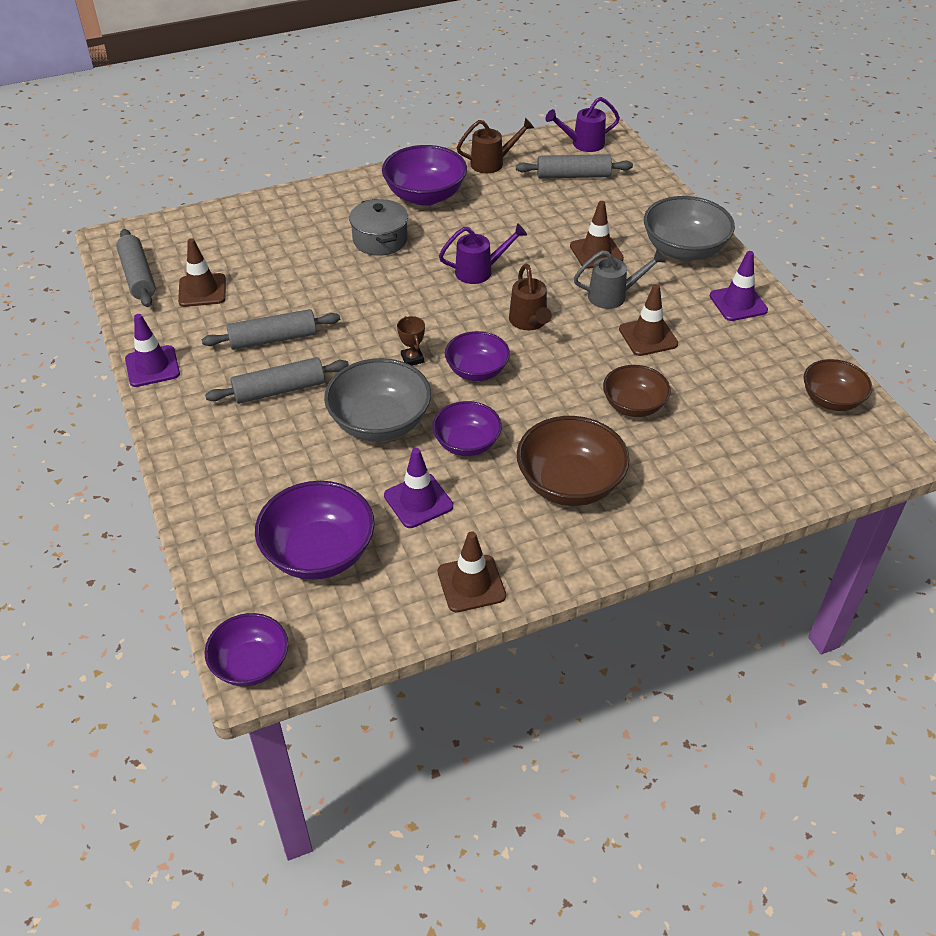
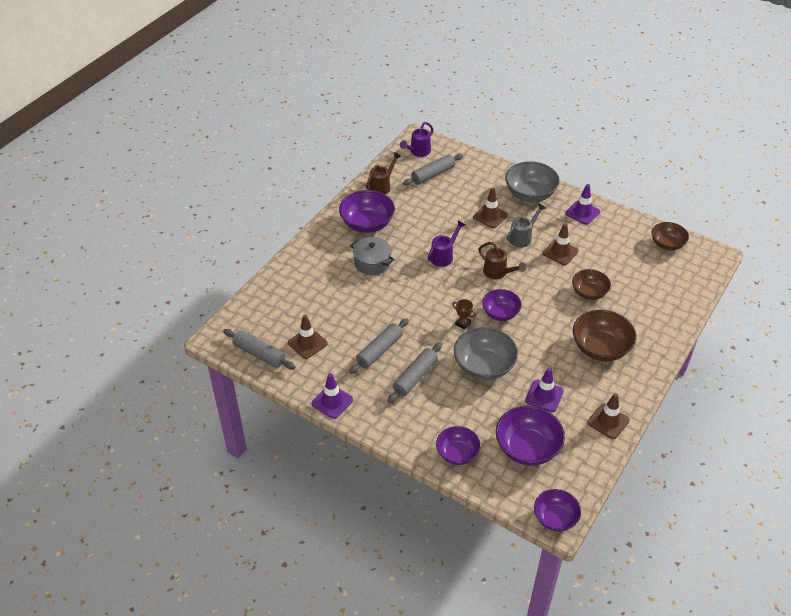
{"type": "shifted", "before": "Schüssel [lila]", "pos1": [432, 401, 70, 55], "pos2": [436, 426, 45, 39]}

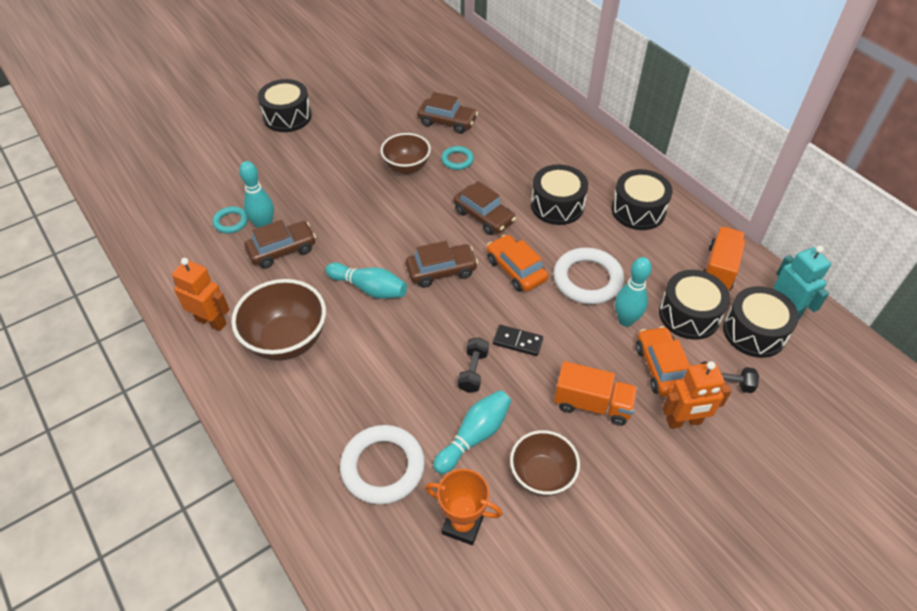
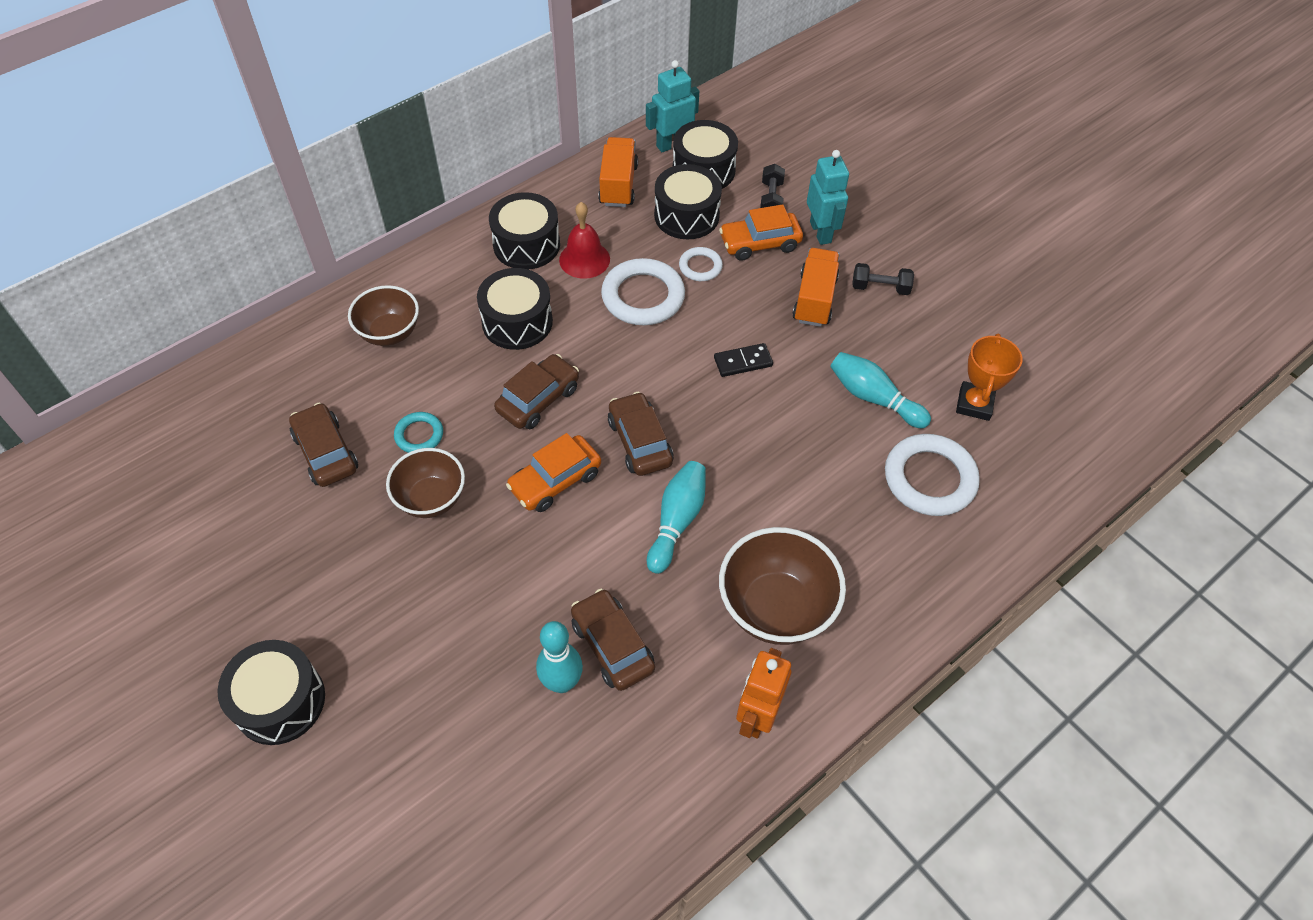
{"type": "rotated", "before": "Auto [braun]", "pos1": [417, 92, 61, 42], "pos2": [289, 403, 69, 84], "turn": -45}
{"type": "gone", "before": "Ring [türkis]", "pos1": [212, 206, 36, 27]}
{"type": "rotated", "before": "Lastwagen [orange]", "pos1": [704, 226, 41, 64], "pos2": [598, 137, 40, 70], "turn": 75}
{"type": "shifted", "before": "Auto [orange]", "pos1": [487, 234, 61, 58], "pos2": [506, 433, 95, 79]}
{"type": "swapped", "before": "Bowlingkegel [türkis]", "after": "Ring [weiß]", "pos1": [615, 257, 37, 70], "pos2": [679, 247, 44, 34]}
{"type": "rotated", "before": "Dominostein [schwarz]", "pos1": [493, 325, 50, 31], "pos2": [714, 343, 59, 34], "turn": 60}
{"type": "shifted", "before": "Hantel [schwarz]", "pos1": [458, 337, 31, 56], "pos2": [852, 263, 62, 32]}
{"type": "repainted", "before": "Roboter [orange]", "after": "Roboter [türkis]", "pos1": [662, 361, 70, 68], "pos2": [807, 150, 42, 95]}
{"type": "shifted", "before": "Schüssel [braun]", "pos1": [510, 430, 70, 66], "pos2": [348, 285, 71, 61]}
{"type": "new", "after": "Glocke [rot]", "pos2": [559, 202, 51, 77]}

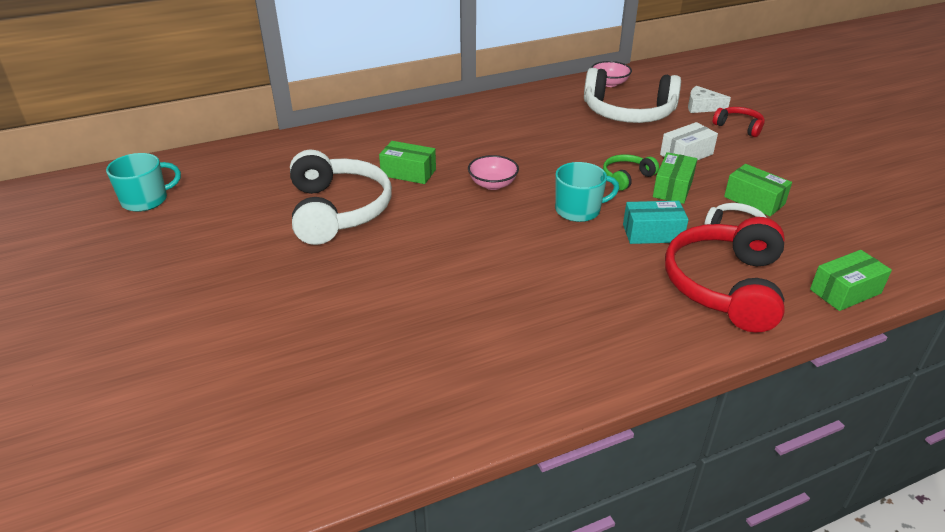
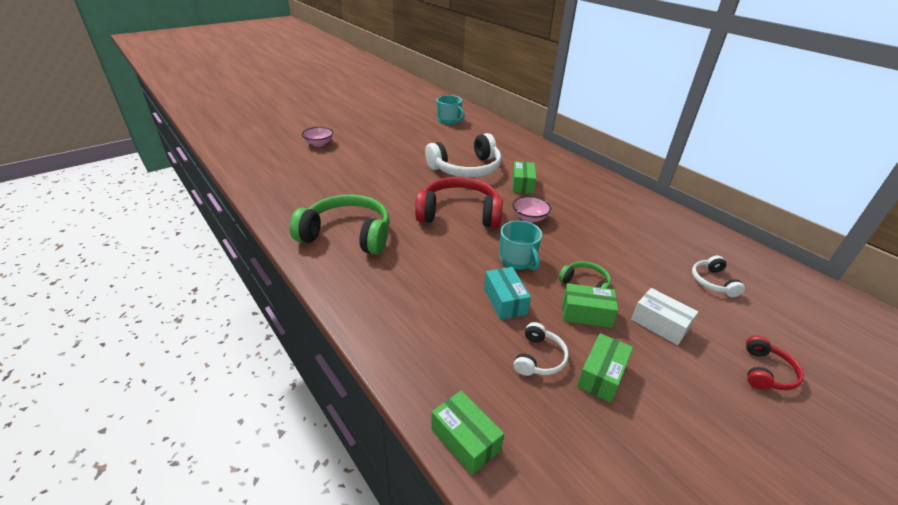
{"type": "shifted", "before": "Schüssel [rosa]", "pos1": [591, 61, 41, 26], "pos2": [302, 127, 31, 20]}
{"type": "scaled", "before": "Kopfhörer [weiß]", "pos1": [584, 68, 97, 55], "pos2": [692, 256, 53, 41], "scale": 0.48}
{"type": "gone", "before": "Käse [weiß]", "pos1": [688, 86, 43, 27]}
{"type": "shifted", "before": "Kopfhörer [rot]", "pos1": [665, 217, 120, 116], "pos2": [415, 177, 88, 51]}
{"type": "new", "after": "Kopfhörer [grün]", "pos2": [290, 194, 99, 61]}

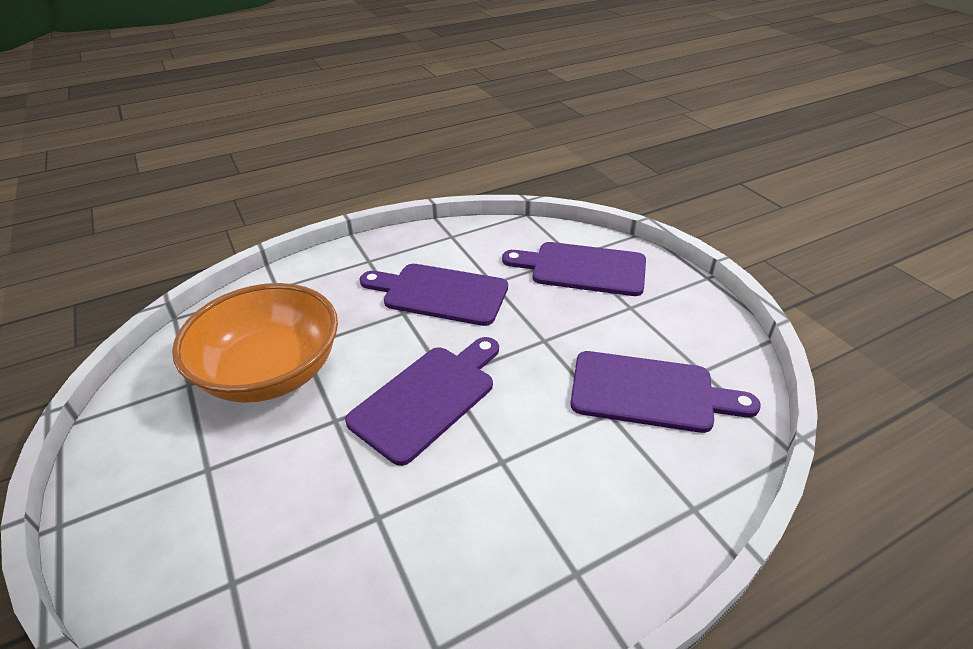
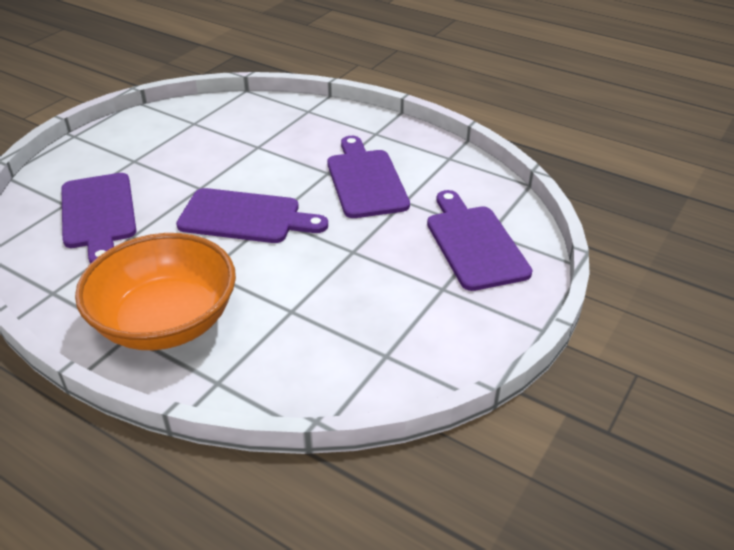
{"type": "shifted", "before": "Schüssel [orange]", "pos1": [172, 283, 166, 120], "pos2": [75, 233, 161, 117]}
{"type": "shifted", "before": "Schneidebrett [lila]", "pos1": [570, 351, 191, 82], "pos2": [61, 173, 75, 91]}

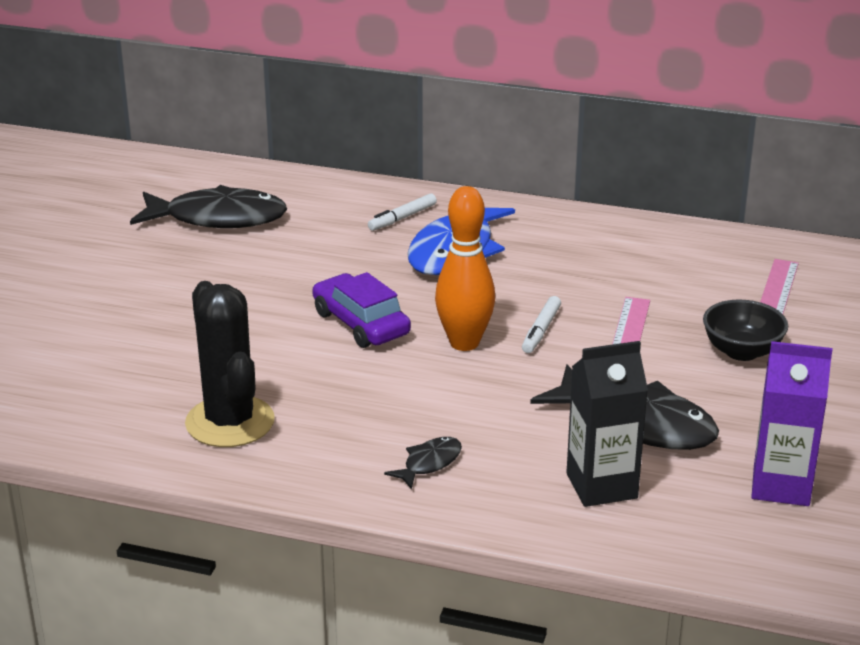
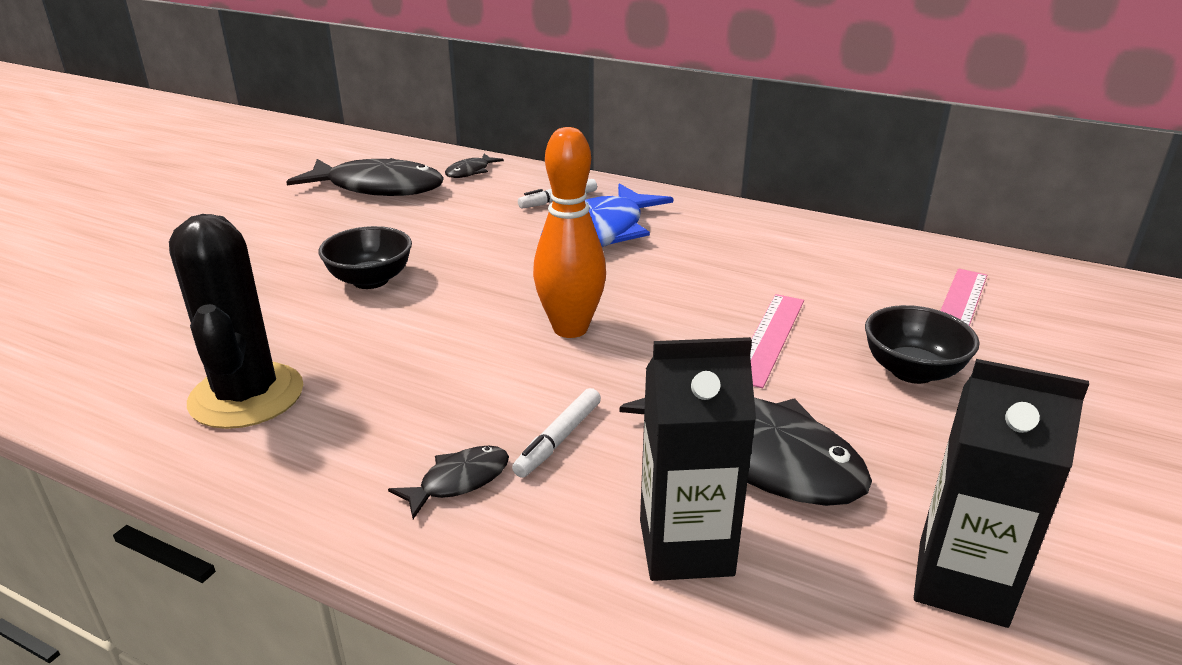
{"type": "gone", "before": "Auto [lila]", "pos1": [312, 272, 99, 76]}
{"type": "shifted", "before": "Filzstift [weiß]", "pos1": [522, 296, 39, 57], "pos2": [512, 388, 89, 90]}
{"type": "repainted", "before": "Getränkekarton [lila]", "after": "Getränkekarton [schwarz]", "pos1": [751, 341, 82, 165], "pos2": [914, 359, 175, 269]}
{"type": "new", "after": "Fisch [schwarz]", "pos2": [445, 154, 59, 24]}
{"type": "new", "after": "Schüssel [schwarz]", "pos2": [318, 226, 94, 63]}

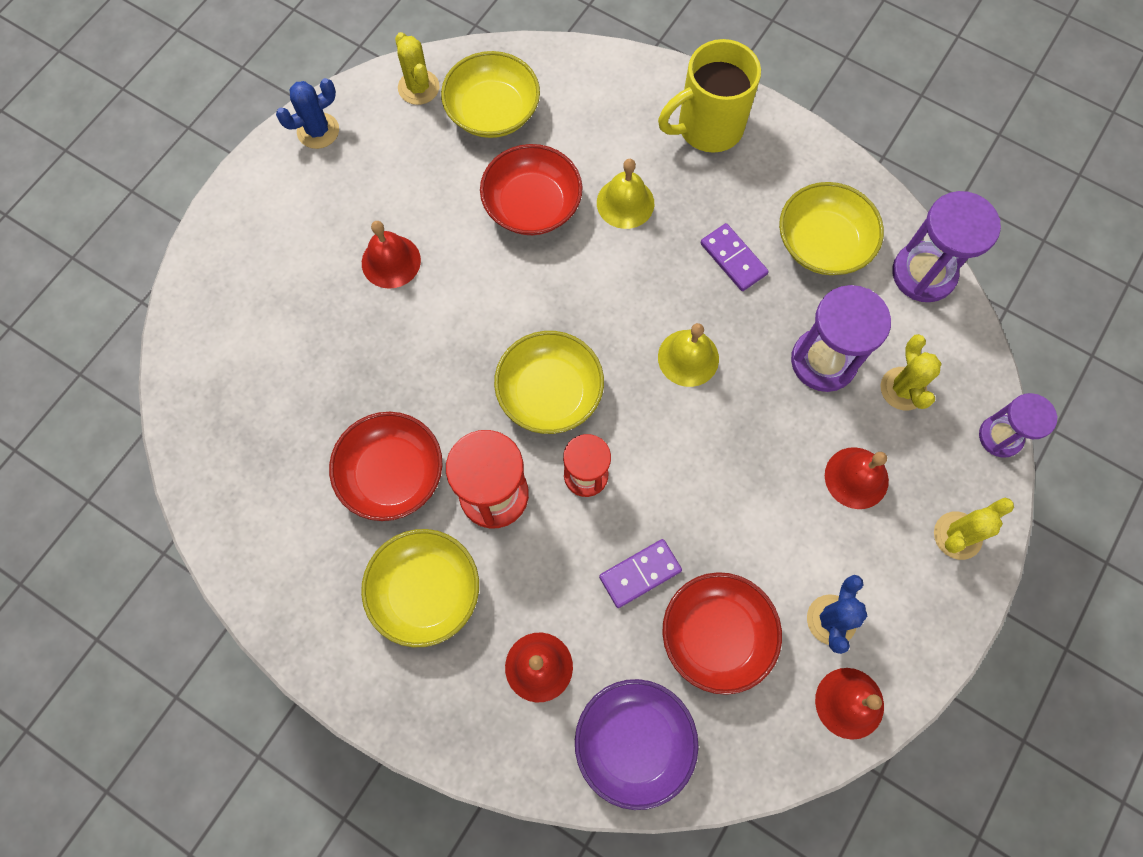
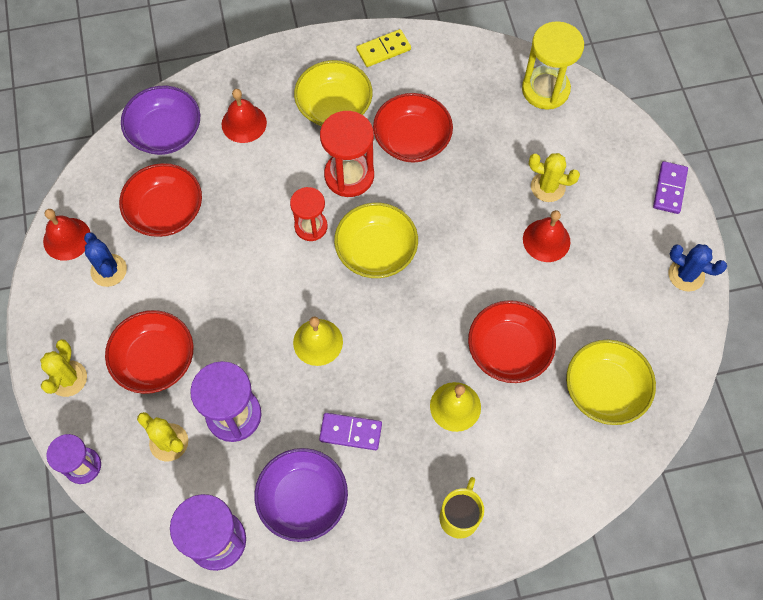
{"type": "shifted", "before": "Kaktus [gelb]", "pos1": [395, 32, 44, 73], "pos2": [529, 153, 51, 49]}
{"type": "scaled", "before": "Tasse [gelb]", "pos1": [658, 39, 103, 114], "pos2": [439, 477, 45, 62], "scale": 0.64}
{"type": "rotated", "before": "Kaktus [blau]", "pos1": [276, 78, 63, 71], "pos2": [669, 244, 58, 48], "turn": -75}
{"type": "repainted", "before": "Schüssel [gelb]", "after": "Schüssel [lila]", "pos1": [779, 182, 105, 93], "pos2": [254, 448, 94, 94]}
{"type": "swapped", "before": "Glocke [rot]", "after": "Schüssel [rot]", "pos1": [825, 447, 64, 62], "pos2": [105, 310, 89, 84]}
{"type": "shifted", "before": "Dominostein [lila]", "pos1": [599, 539, 83, 69], "pos2": [653, 161, 35, 53]}
{"type": "new", "after": "Sanduhr [gelb]", "pos2": [522, 21, 62, 89]}
{"type": "new", "after": "Dominostein [gelb]", "pos2": [356, 29, 55, 38]}

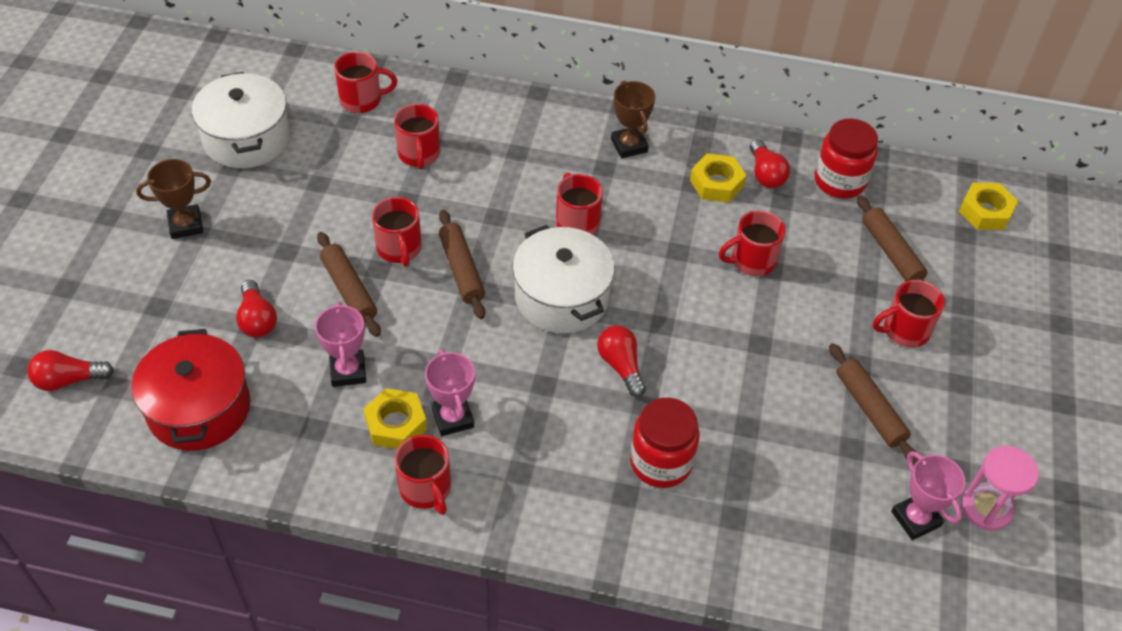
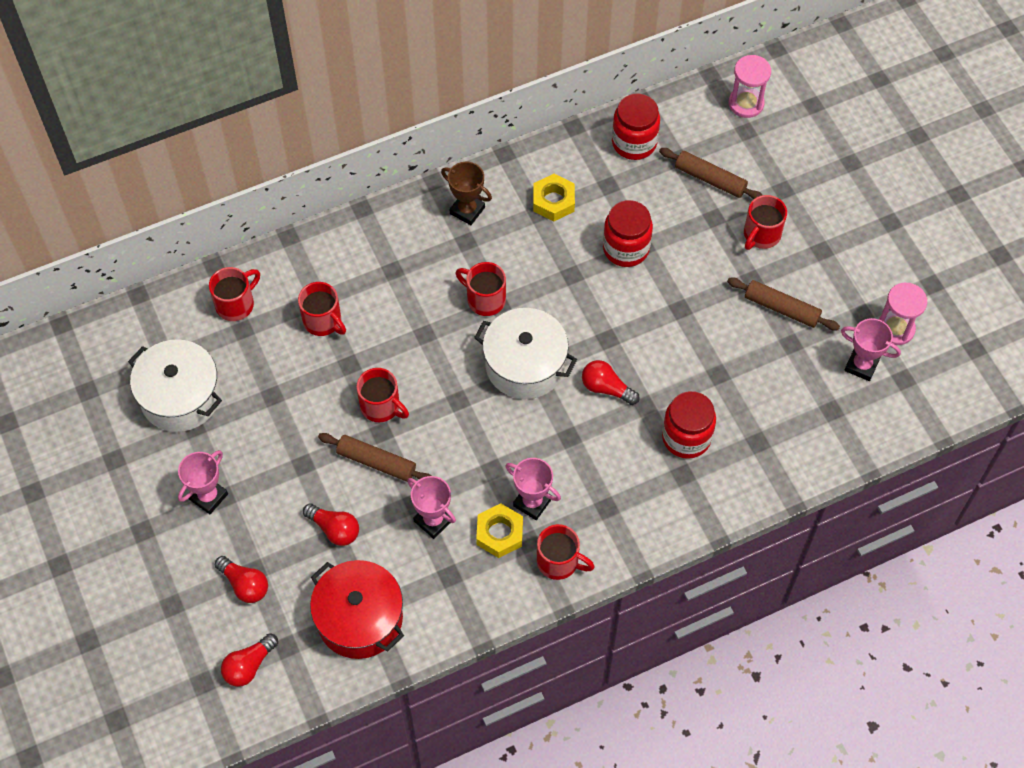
{"type": "shifted", "before": "Glühbirne [rot]", "pos1": [750, 139, 40, 49], "pos2": [215, 556, 53, 47]}
{"type": "repainted", "before": "Pokal [braun]", "after": "Pokal [rosa]", "pos1": [136, 159, 75, 80], "pos2": [178, 450, 50, 64]}
{"type": "swapped", "before": "Sechskantmutter [gelb]", "after": "Sanduhr [rosa]", "pos1": [959, 182, 59, 48], "pos2": [729, 55, 42, 63]}
{"type": "gone", "before": "Nudelholz [braun]", "pos1": [439, 210, 46, 109]}
{"type": "swapped", "before": "Tasse [rot]", "after": "Einmachglas [rot]", "pos1": [719, 210, 66, 66], "pos2": [603, 200, 50, 67]}

